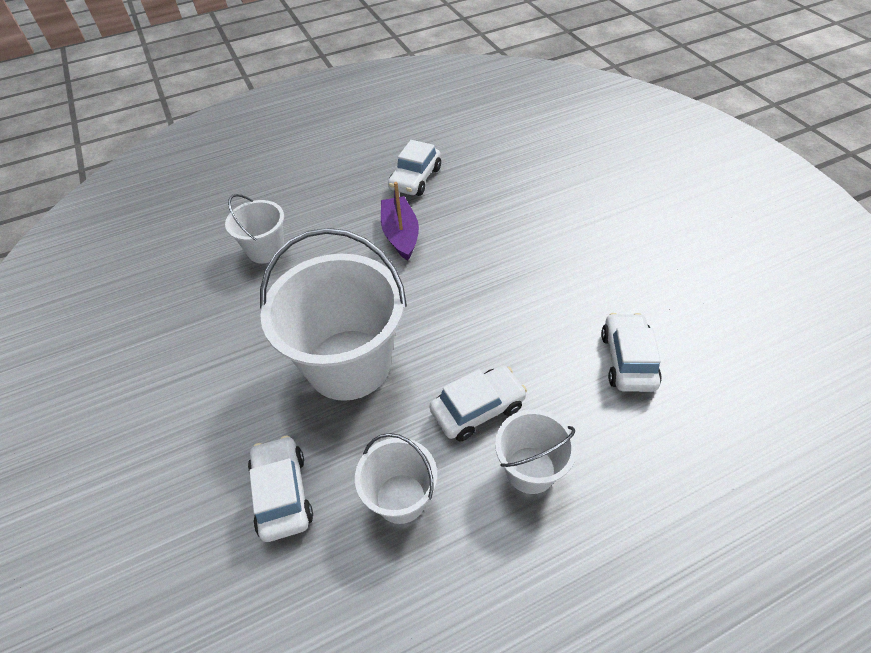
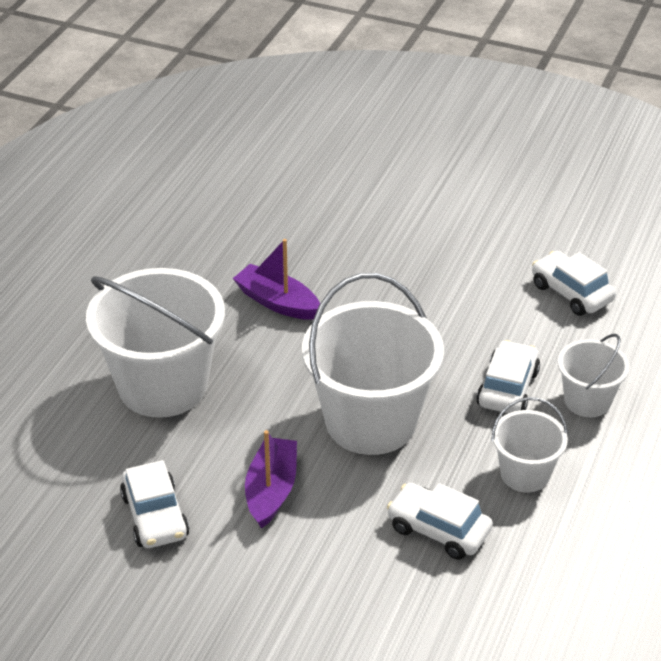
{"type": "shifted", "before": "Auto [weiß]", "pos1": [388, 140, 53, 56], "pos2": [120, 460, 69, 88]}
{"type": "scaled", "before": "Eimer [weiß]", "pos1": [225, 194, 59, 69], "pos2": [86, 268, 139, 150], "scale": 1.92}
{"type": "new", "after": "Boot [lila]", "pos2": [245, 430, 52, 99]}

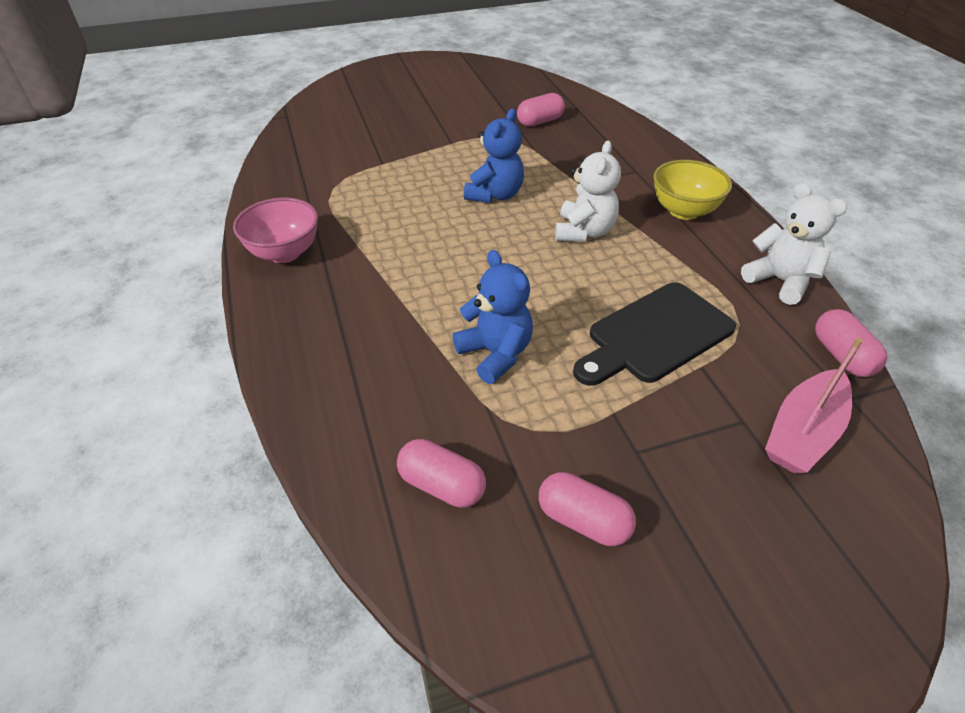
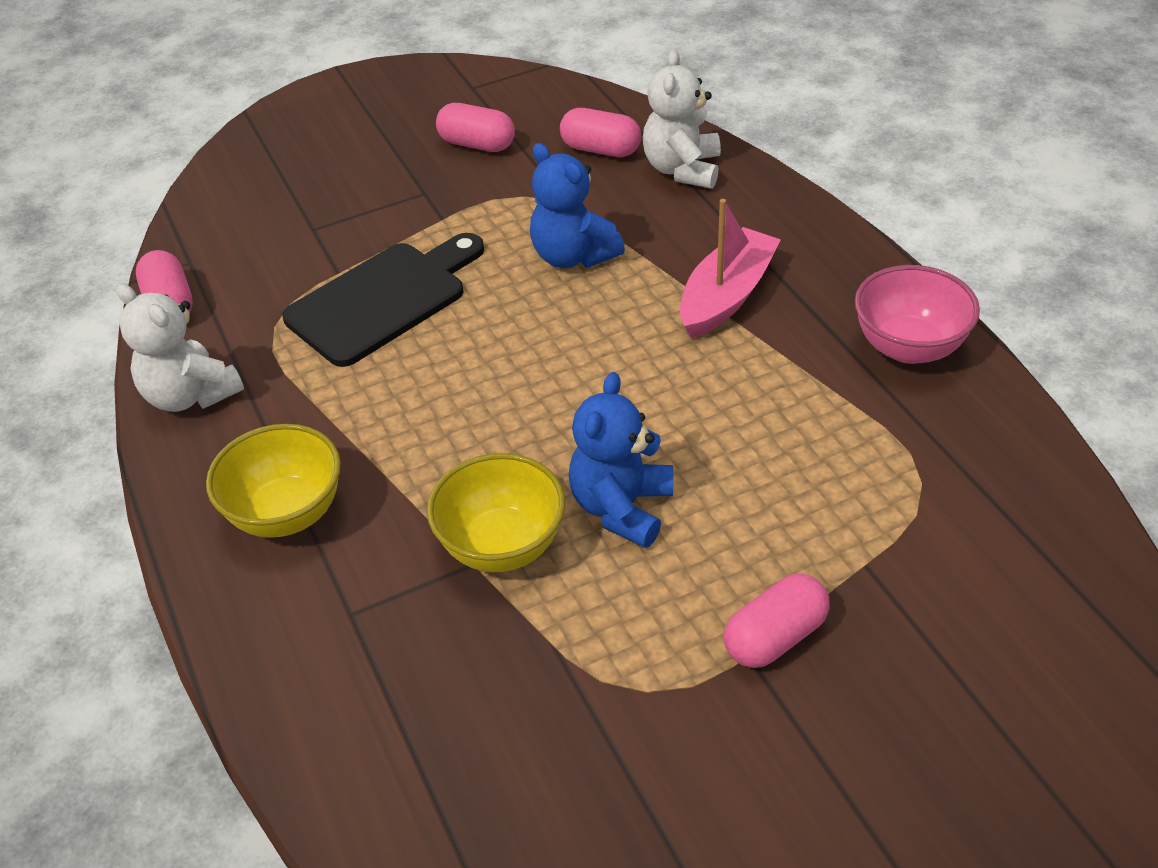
{"type": "shifted", "before": "Kapsel [rosa]", "pos1": [517, 93, 48, 34], "pos2": [724, 574, 106, 94]}
{"type": "shifted", "before": "Teddybär [weiß]", "pos1": [555, 140, 66, 102], "pos2": [643, 49, 78, 140]}
{"type": "shifted", "before": "Boot [rosa]", "pos1": [765, 338, 98, 136], "pos2": [680, 199, 101, 140]}
{"type": "new", "after": "Schüssel [gelb]", "pos2": [427, 453, 138, 119]}

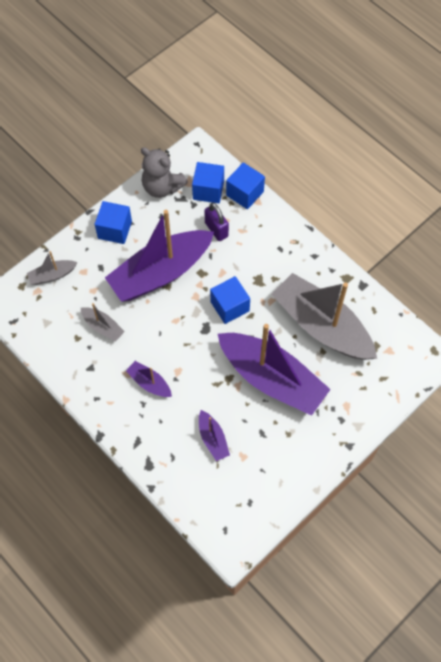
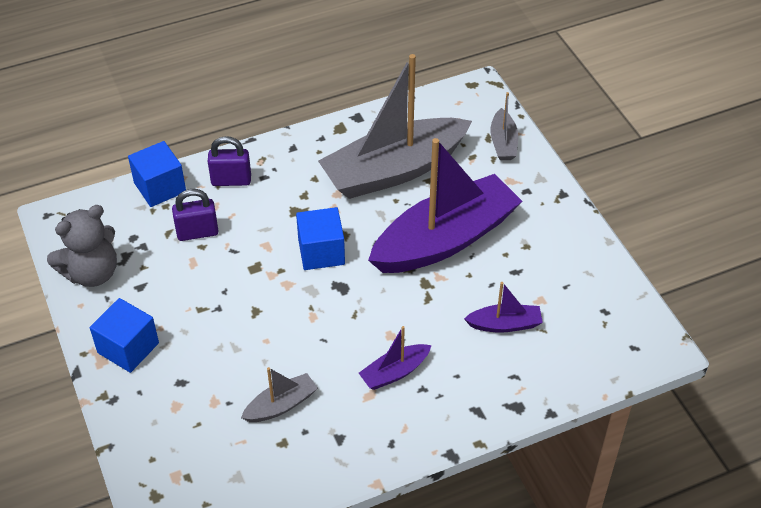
{"type": "gone", "before": "Kubus [blau]", "pos1": [192, 162, 32, 41]}
{"type": "gone", "before": "Boot [lila]", "pos1": [105, 210, 109, 92]}
{"type": "shifted", "before": "Boot [grau]", "pos1": [27, 251, 51, 34], "pos2": [490, 92, 28, 68]}
{"type": "new", "after": "Vorhängeschloss [lila]", "pos2": [208, 136, 43, 50]}

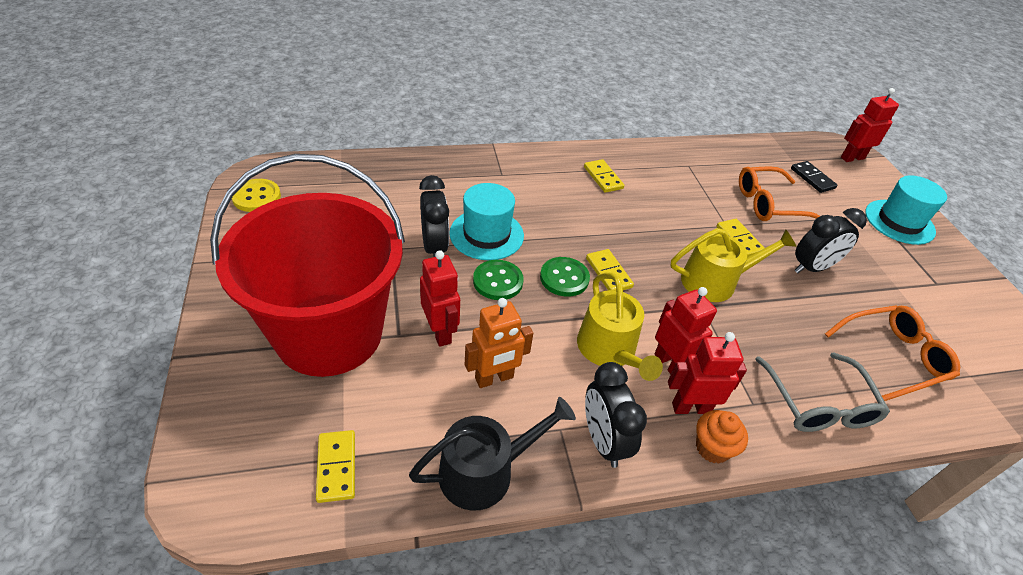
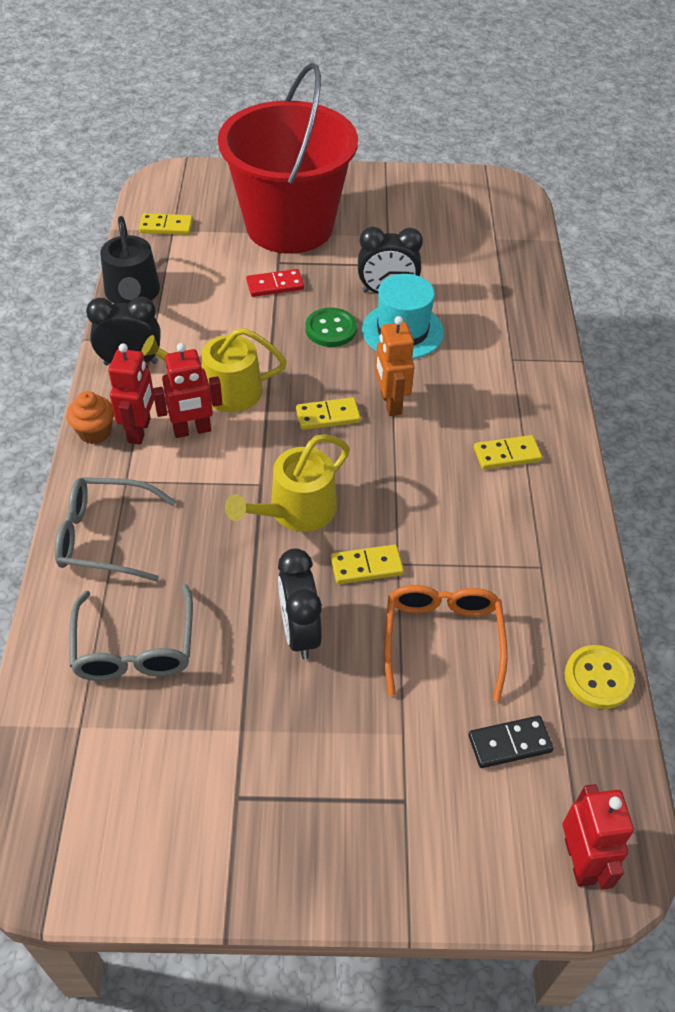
{"type": "gone", "before": "Hut [türkis]", "pos1": [865, 175, 82, 70]}
{"type": "shifted", "before": "Knopf [gelb]", "pos1": [232, 179, 49, 33], "pos2": [565, 645, 70, 64]}
{"type": "rotated", "before": "Gießkanne [gelb]", "pos1": [671, 228, 126, 74], "pos2": [225, 434, 125, 98], "turn": 45}
{"type": "swapped", "before": "Roboter [rot]", "after": "Dominostein [rot]", "pos1": [420, 250, 40, 97], "pos2": [246, 269, 58, 28]}
{"type": "gone", "before": "Knopf [grün]", "pos1": [540, 257, 50, 40]}
{"type": "shifted", "before": "Roboter [orange]", "pos1": [465, 298, 68, 90], "pos2": [375, 316, 40, 100]}
{"type": "repainted", "before": "Brille [orange]", "after": "Brille [grau]", "pos1": [825, 305, 135, 96], "pos2": [69, 584, 124, 97]}

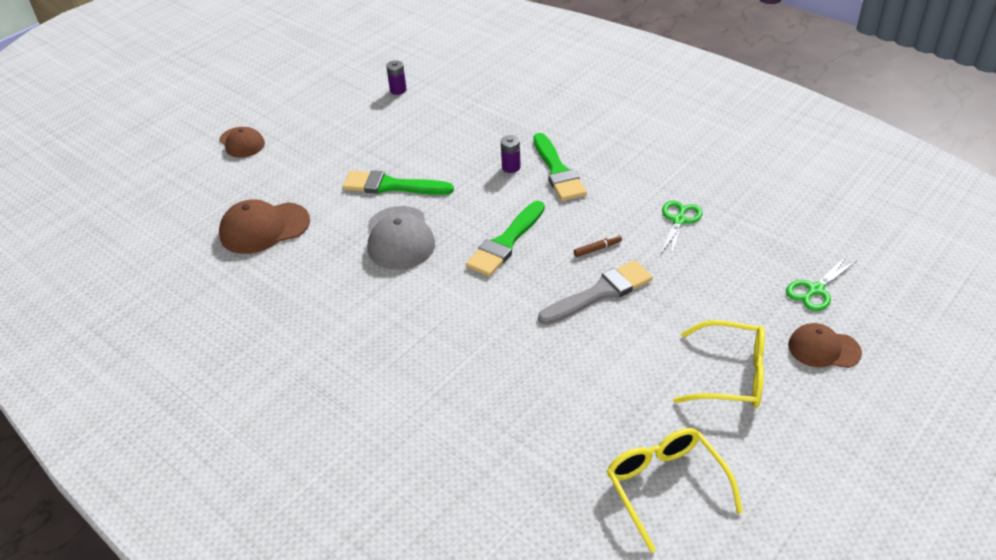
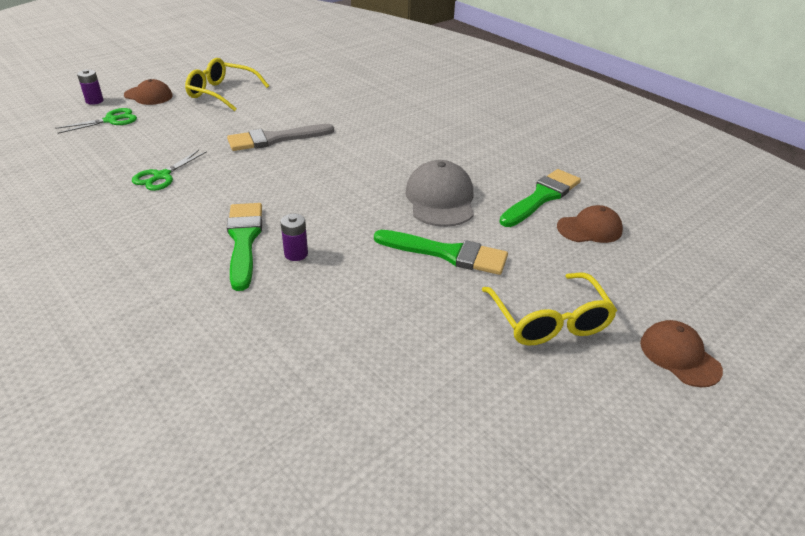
{"type": "shifted", "before": "Batterie [lila]", "pos1": [386, 60, 21, 35], "pos2": [77, 69, 27, 36]}
{"type": "scaled", "before": "Kappe [braun]", "pos1": [219, 199, 91, 55], "pos2": [557, 205, 66, 38], "scale": 0.66}
{"type": "shifted", "before": "Pinsel [grün]", "pos1": [466, 201, 79, 76], "pos2": [499, 169, 82, 58]}
{"type": "gone", "before": "Filzstift [braun]", "pos1": [574, 234, 48, 23]}
{"type": "shifted", "before": "Brille [gelb]", "pos1": [607, 428, 136, 125], "pos2": [482, 273, 135, 73]}

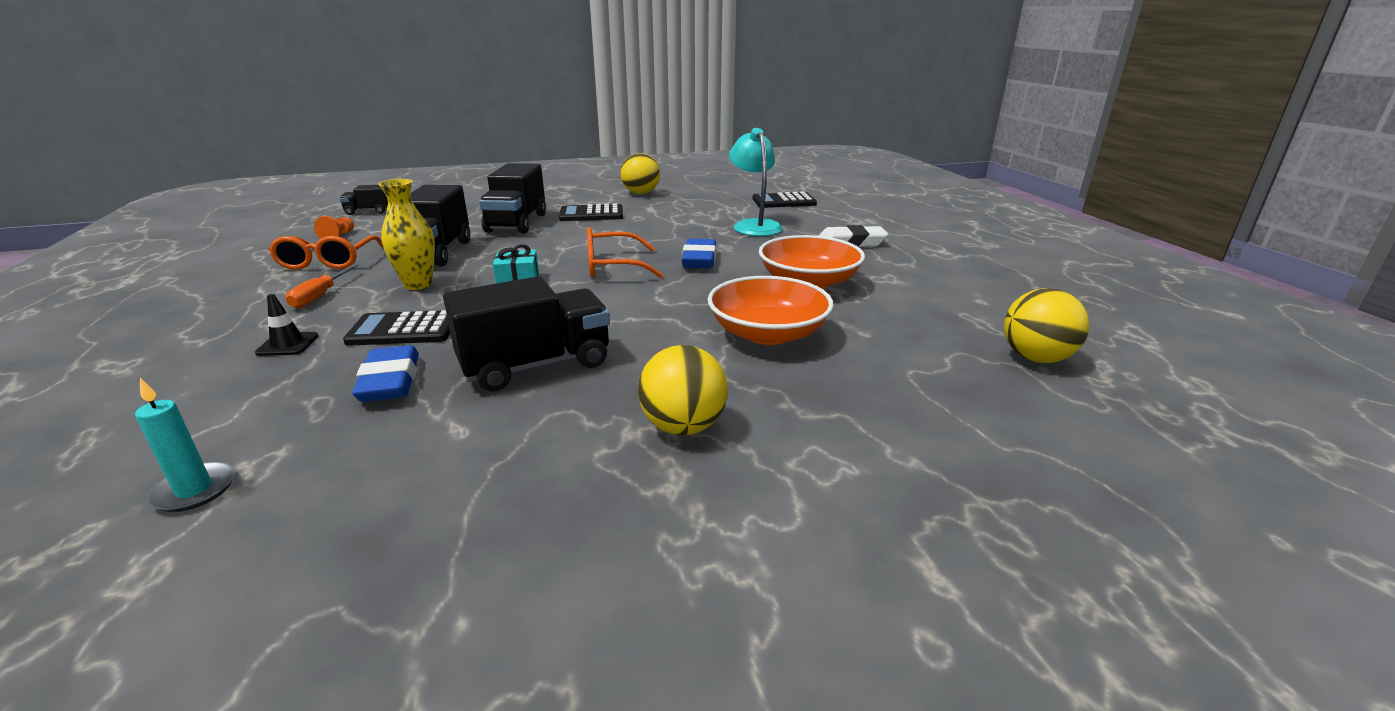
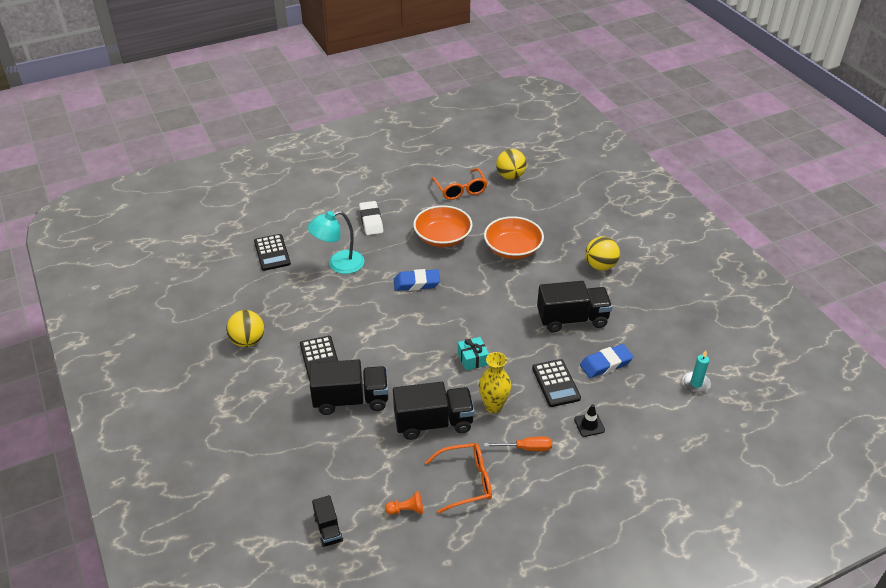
{"type": "shifted", "before": "Brille [orange]", "pos1": [587, 227, 76, 51], "pos2": [431, 168, 57, 32]}
{"type": "rotated", "before": "Lastwagen [schwarz]", "pos1": [443, 276, 167, 116], "pos2": [537, 281, 75, 52], "turn": 120}

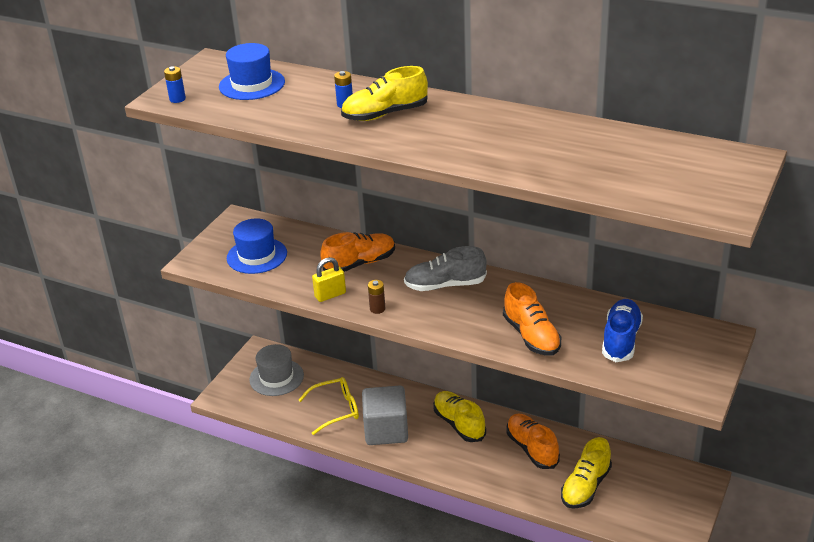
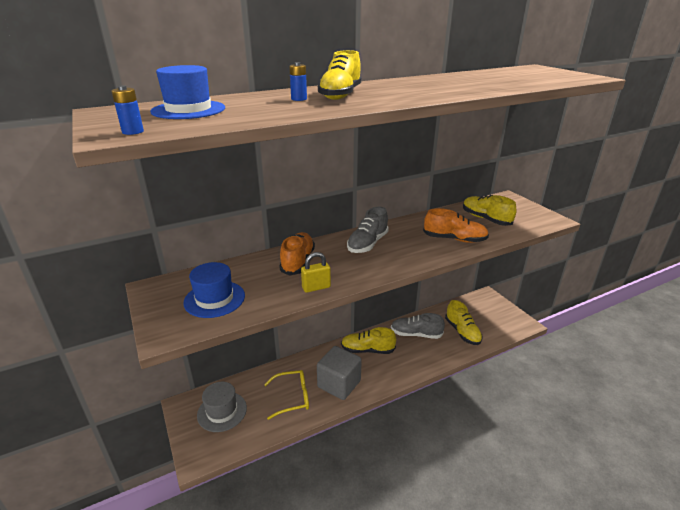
{"type": "rotated", "before": "Vorhängeschloss [gelb]", "pos1": [312, 257, 34, 45], "pos2": [301, 252, 30, 41], "turn": 60}
{"type": "gone", "before": "Batterie [braun]", "pos1": [368, 280, 17, 34]}
{"type": "repainted", "before": "Schuh [blau]", "after": "Schuh [gelb]", "pos1": [602, 299, 41, 63], "pos2": [463, 195, 53, 31]}
{"type": "rotated", "before": "Brille [gelb]", "pos1": [299, 377, 60, 58], "pos2": [264, 370, 45, 50], "turn": 60}
{"type": "repainted", "before": "Schuh [orange]", "after": "Schuh [grau]", "pos1": [507, 413, 53, 56], "pos2": [391, 313, 54, 26]}

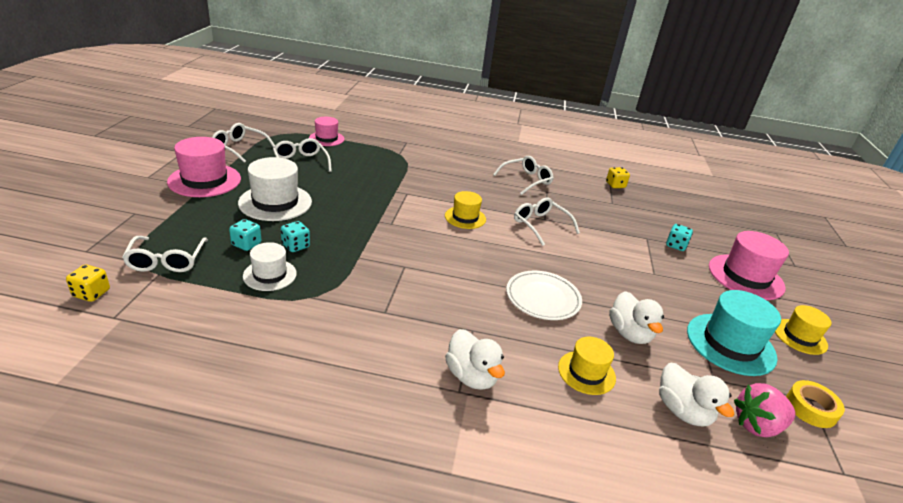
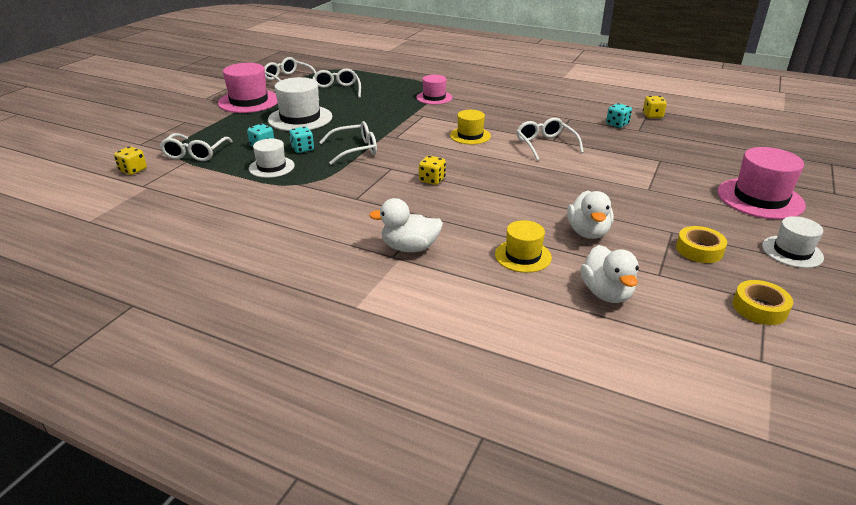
{"type": "shifted", "before": "Hut [rosa]", "pos1": [309, 117, 35, 29], "pos2": [416, 75, 36, 30]}
{"type": "shifted", "before": "Brille [weiß]", "pos1": [493, 156, 61, 39], "pos2": [320, 121, 57, 44]}
{"type": "shifted", "before": "Spielwürfel [türkis]", "pos1": [666, 224, 27, 27], "pos2": [606, 103, 26, 25]}
{"type": "gone", "before": "Teller [weiß]", "pos1": [506, 271, 76, 49]}
{"type": "swapped", "before": "Hut [türkis]", "after": "Klebeband [gelb]", "pos1": [687, 290, 94, 86], "pos2": [676, 226, 51, 37]}
{"type": "repainted", "before": "Hut [gelb]", "after": "Hut [weiß]", "pos1": [775, 305, 56, 50], "pos2": [762, 216, 62, 52]}
{"type": "rotated", "before": "Ente [weiß]", "pos1": [445, 329, 60, 61], "pos2": [369, 198, 74, 54], "turn": 105}
{"type": "gone", "before": "Erdbeere [rosa]", "pos1": [734, 383, 62, 54]}
{"type": "new", "after": "Spielwürfel [gelb]", "pos2": [419, 156, 27, 29]}

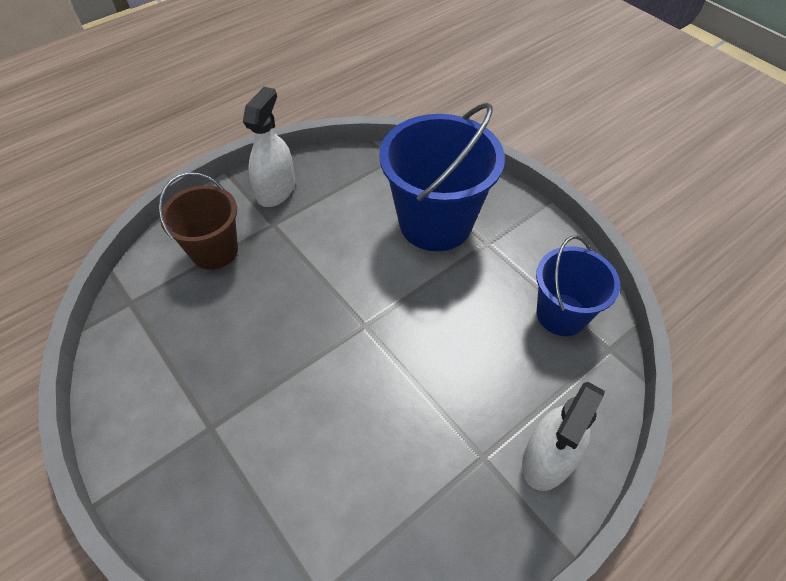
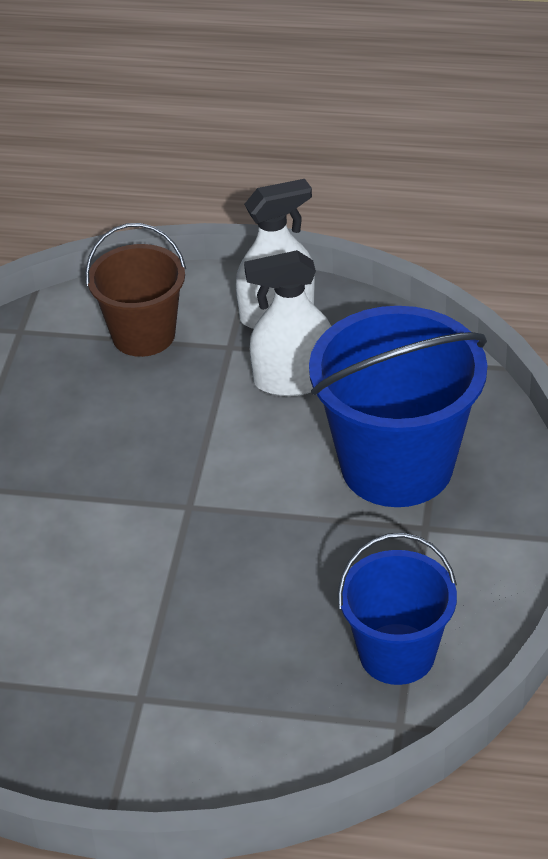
{"type": "shifted", "before": "Sprühflasche [weiß]", "pos1": [522, 382, 83, 109], "pos2": [244, 250, 87, 146]}

